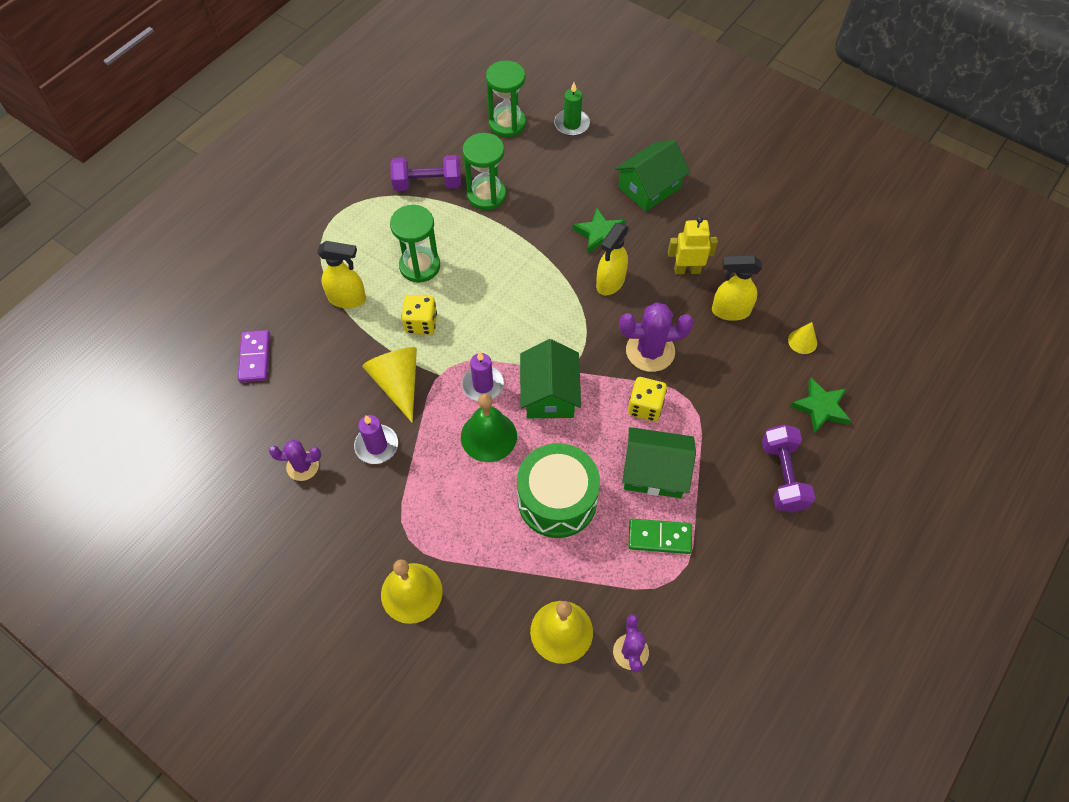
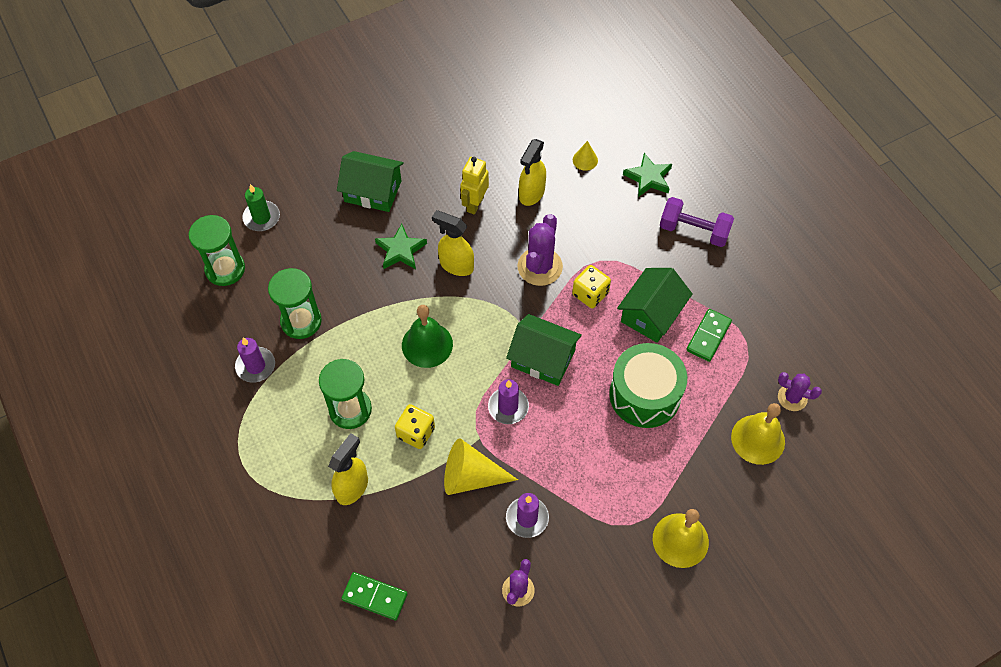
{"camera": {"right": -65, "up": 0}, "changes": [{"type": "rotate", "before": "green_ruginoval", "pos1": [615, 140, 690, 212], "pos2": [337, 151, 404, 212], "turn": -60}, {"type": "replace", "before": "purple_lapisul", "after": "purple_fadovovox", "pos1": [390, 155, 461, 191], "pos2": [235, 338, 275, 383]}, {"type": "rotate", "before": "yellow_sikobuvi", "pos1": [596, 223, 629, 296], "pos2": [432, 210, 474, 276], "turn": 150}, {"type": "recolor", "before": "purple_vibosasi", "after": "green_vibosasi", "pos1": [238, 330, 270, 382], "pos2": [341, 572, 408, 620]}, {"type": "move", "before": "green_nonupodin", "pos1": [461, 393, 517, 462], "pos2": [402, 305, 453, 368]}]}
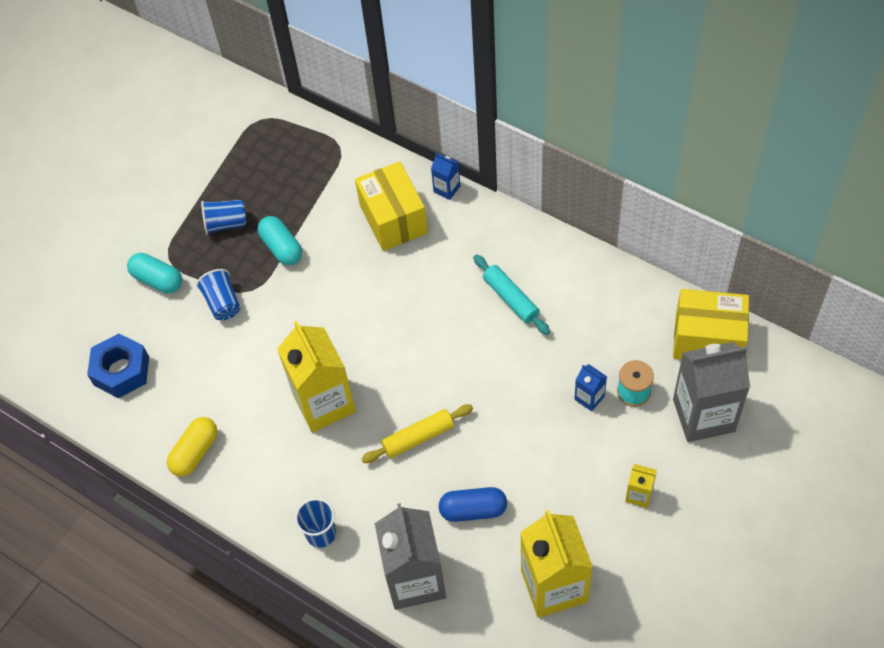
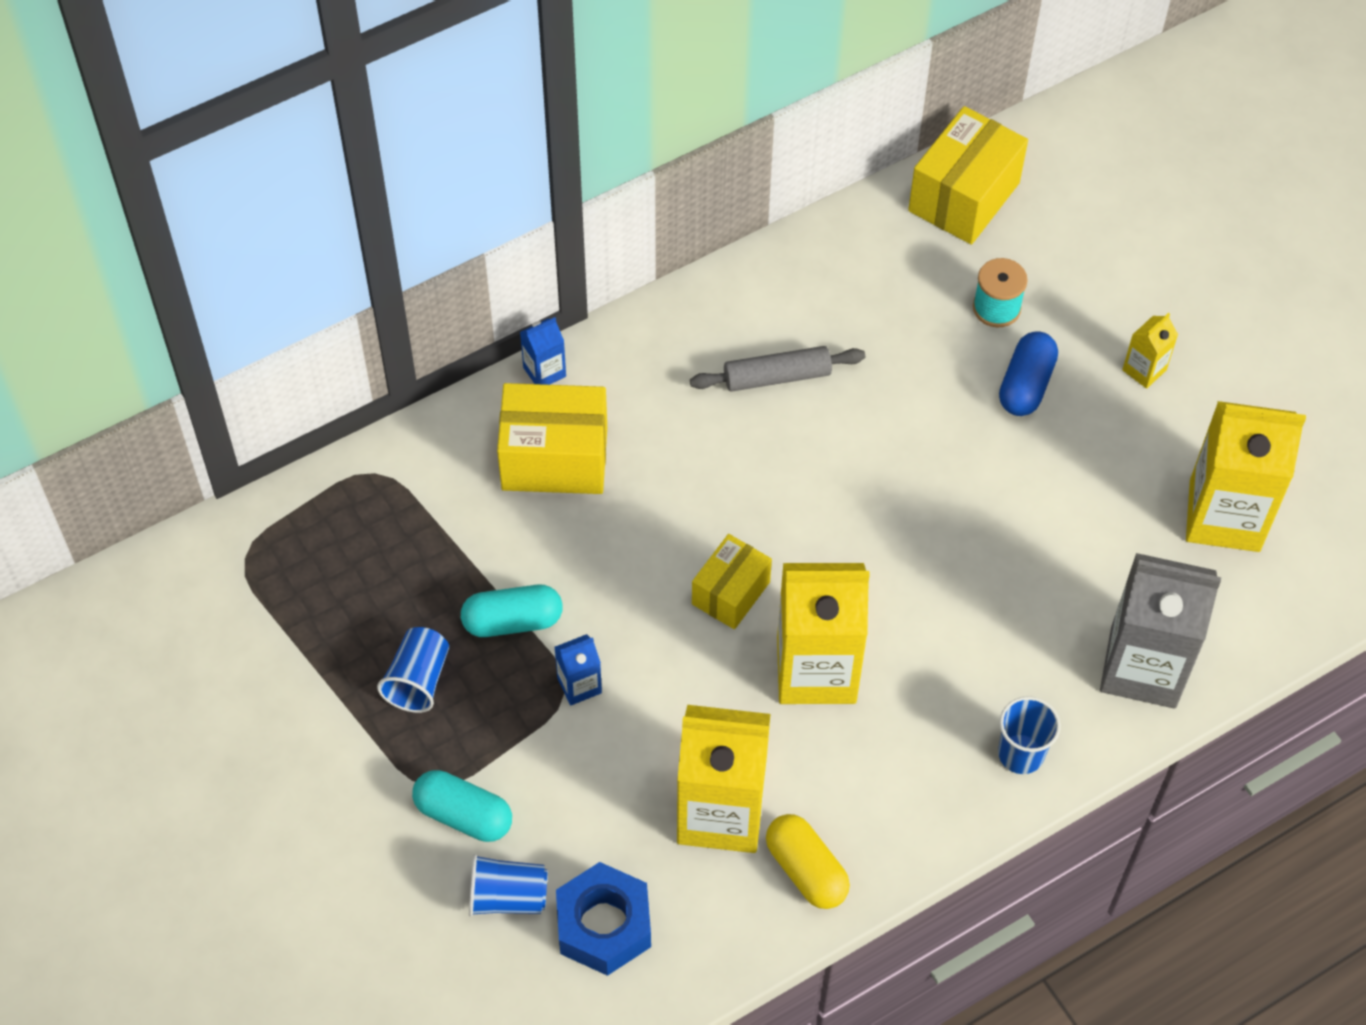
{"camera": {"right": -70, "up": 0}, "changes": [{"type": "rotate", "before": "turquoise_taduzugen", "pos1": [127, 253, 182, 293], "pos2": [412, 770, 512, 842], "turn": 60}, {"type": "recolor", "before": "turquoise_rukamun", "after": "grey_rukamun", "pos1": [473, 254, 550, 335], "pos2": [690, 346, 865, 392]}, {"type": "move", "before": "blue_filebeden", "pos1": [196, 269, 240, 320], "pos2": [469, 854, 547, 917]}, {"type": "delete", "before": "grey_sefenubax", "pos1": [673, 342, 750, 442]}, {"type": "move", "before": "blue_sefenubax", "pos1": [574, 364, 607, 411], "pos2": [555, 634, 602, 705]}, {"type": "delete", "before": "yellow_rukamun", "pos1": [361, 404, 473, 463]}, {"type": "move", "before": "blue_taduzugen", "pos1": [439, 487, 507, 522], "pos2": [999, 331, 1058, 416]}, {"type": "insert", "after": "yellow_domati", "pos2": [692, 534, 772, 629]}, {"type": "insert", "after": "yellow_sefenubax", "pos2": [677, 705, 771, 853]}]}
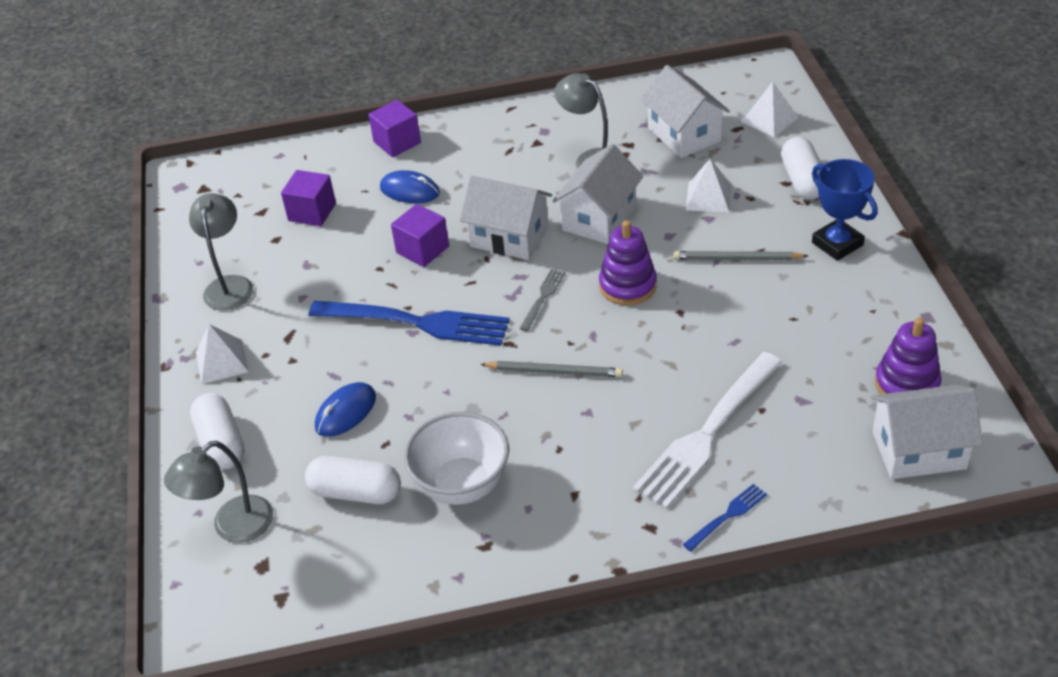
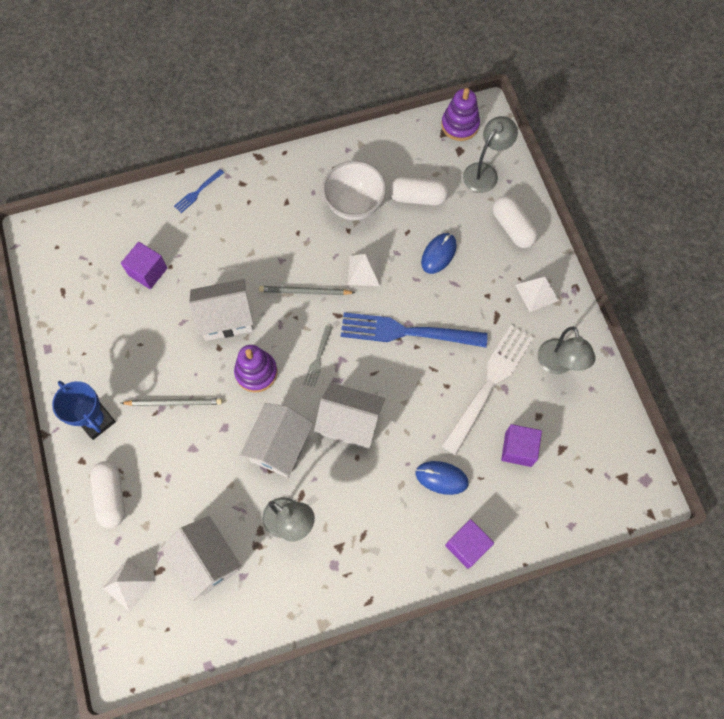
{"camera": {"right": 170, "up": 25}, "changes": [{"type": "move", "before": "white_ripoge", "pos1": [685, 159, 732, 212], "pos2": [348, 254, 382, 286]}, {"type": "move", "before": "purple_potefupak", "pos1": [391, 204, 449, 267], "pos2": [121, 242, 167, 289]}, {"type": "move", "before": "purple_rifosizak", "pos1": [875, 317, 941, 394], "pos2": [441, 88, 480, 141]}, {"type": "move", "before": "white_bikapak", "pos1": [633, 352, 782, 509], "pos2": [442, 325, 534, 455]}, {"type": "move", "before": "white_ruginoval", "pos1": [871, 385, 983, 479], "pos2": [189, 279, 253, 341]}]}
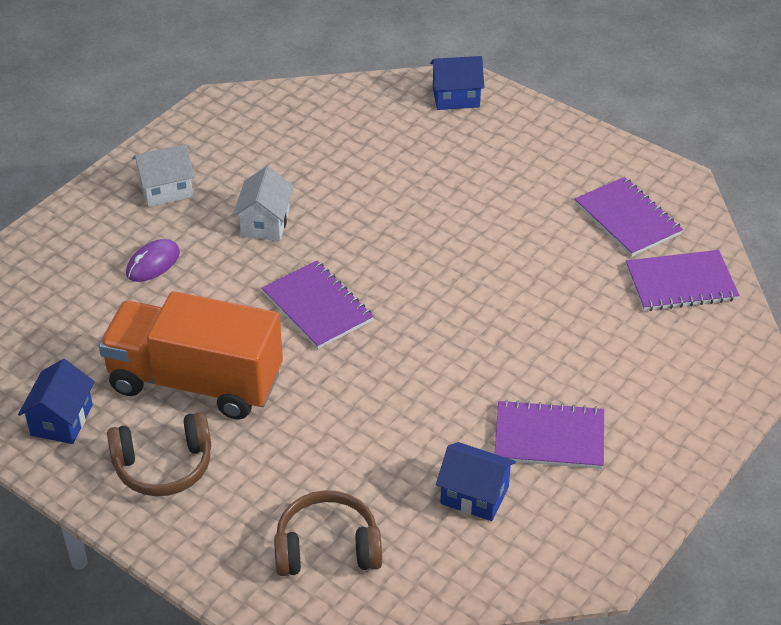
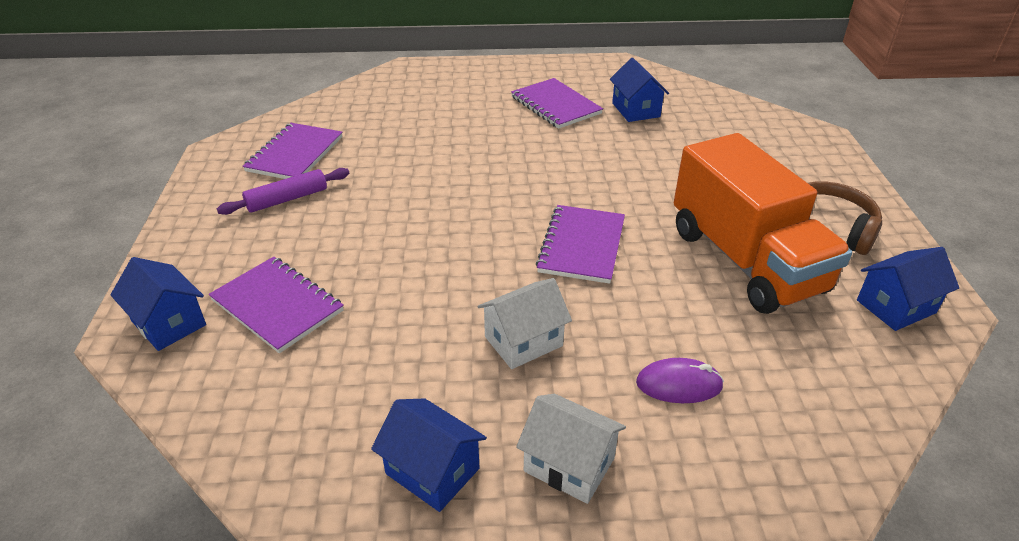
{"camera": {"right": -130, "up": -5}, "changes": [{"type": "move", "before": "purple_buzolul", "pos1": [626, 250, 739, 311], "pos2": [209, 257, 344, 353]}, {"type": "delete", "before": "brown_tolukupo", "pos1": [274, 490, 382, 576]}, {"type": "insert", "after": "purple_rukamun", "pos2": [217, 168, 349, 215]}, {"type": "insert", "after": "blue_ruginoval", "pos2": [371, 398, 487, 512]}]}
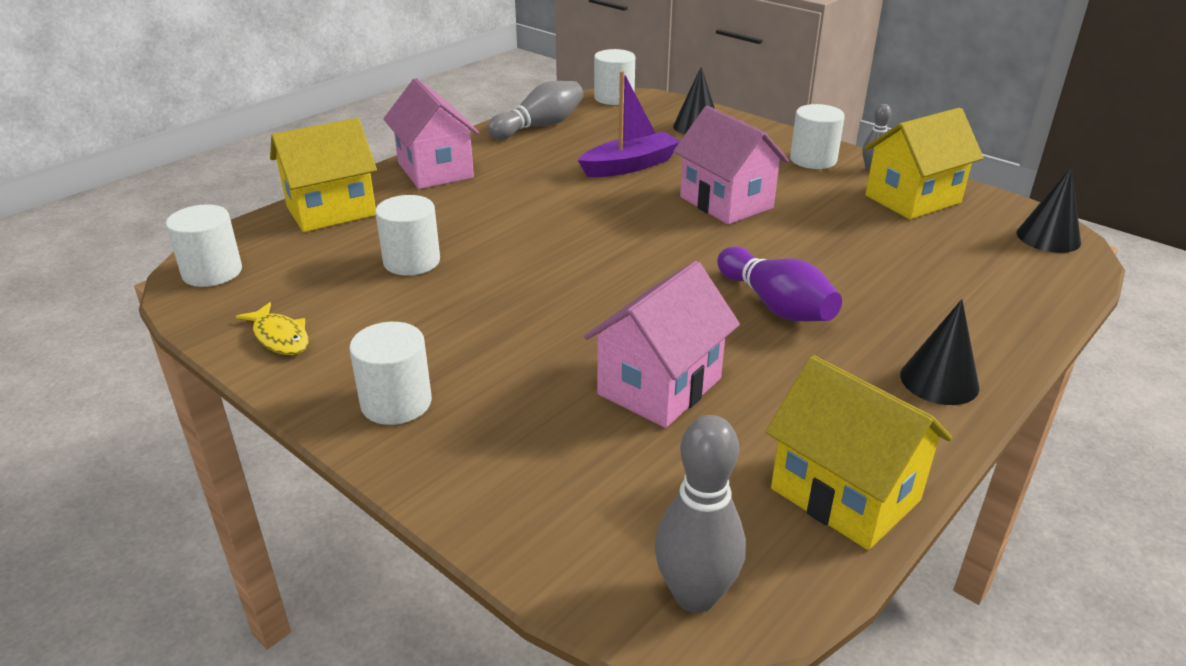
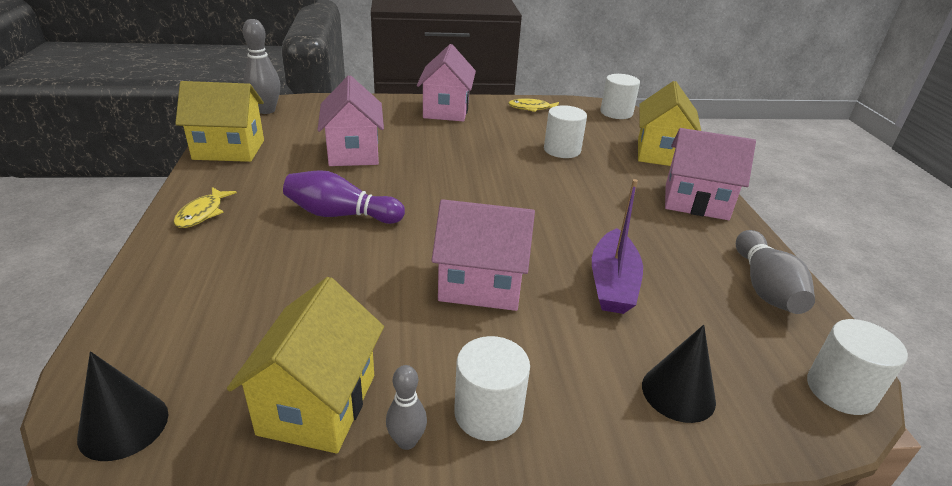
{"camera": {"right": 130, "up": 0}, "changes": [{"type": "replace", "before": "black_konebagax", "after": "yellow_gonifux", "pos1": [900, 299, 979, 405], "pos2": [173, 187, 237, 228]}, {"type": "replace", "before": "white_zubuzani", "after": "pink_ruginoval", "pos1": [350, 322, 432, 425], "pos2": [417, 44, 476, 121]}]}
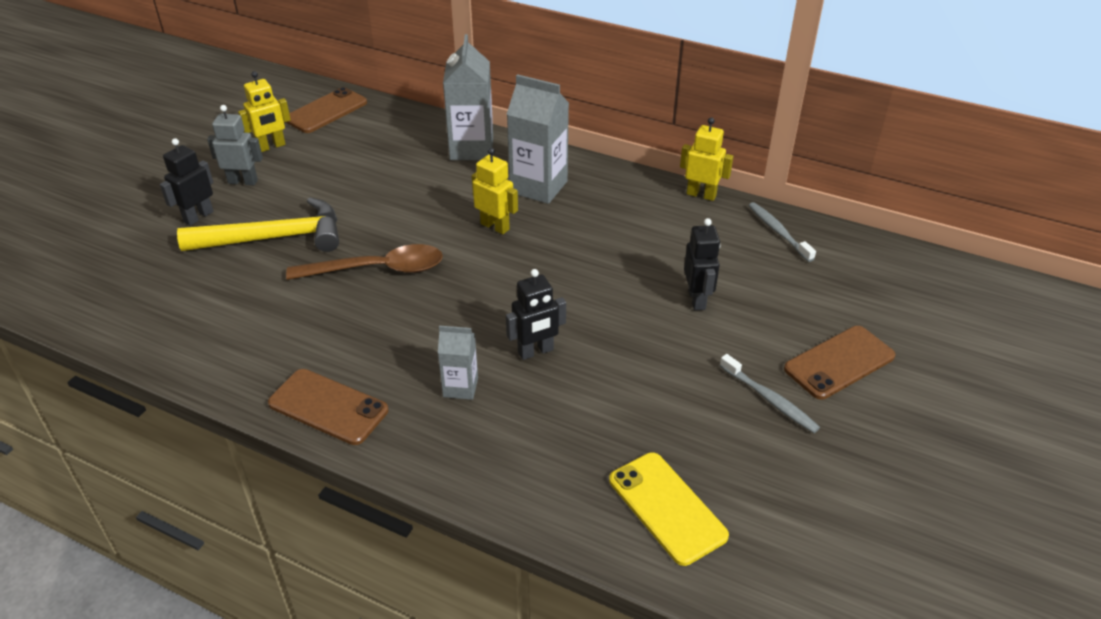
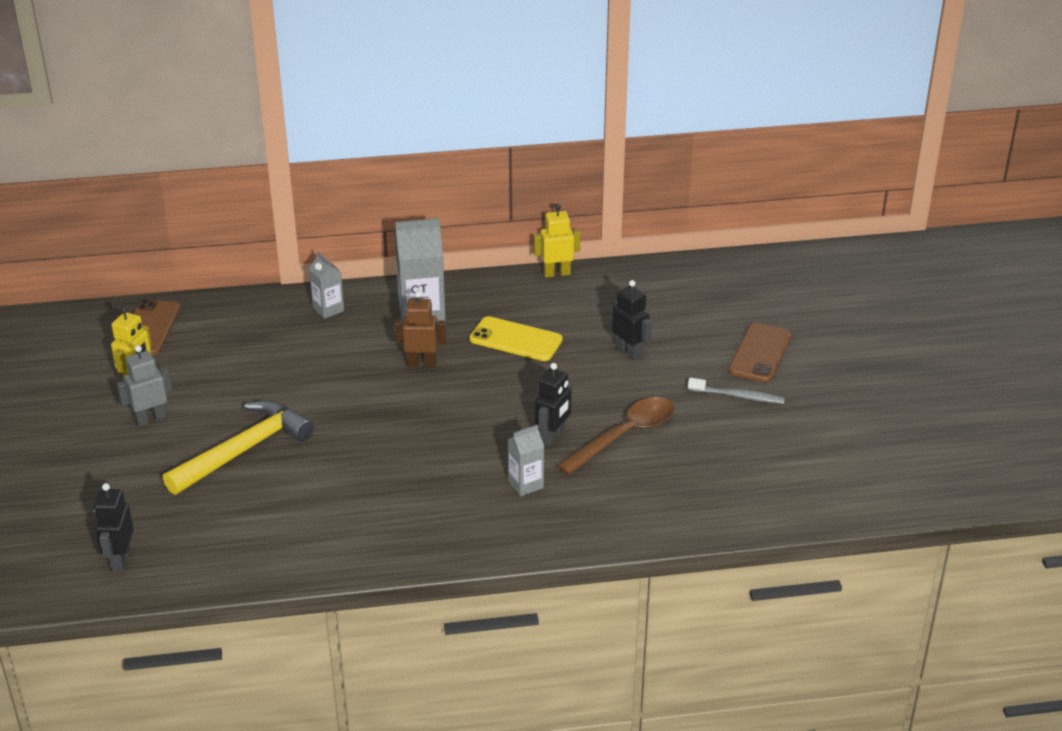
{"camera": {"right": -35, "up": -5}, "changes": [{"type": "resize", "before": "grey_sefenubax", "pos1": [443, 34, 493, 160], "pos2": [309, 251, 344, 319], "scale": 0.55}, {"type": "move", "before": "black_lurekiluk", "pos1": [160, 138, 214, 226], "pos2": [94, 483, 134, 572]}, {"type": "recolor", "before": "yellow_lurekiluk", "after": "brown_lurekiluk", "pos1": [472, 148, 518, 234], "pos2": [395, 291, 446, 367]}, {"type": "delete", "before": "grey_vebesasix", "pos1": [748, 202, 816, 262]}, {"type": "move", "before": "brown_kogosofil", "pos1": [286, 244, 443, 280], "pos2": [557, 397, 674, 475]}, {"type": "delete", "before": "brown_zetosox", "pos1": [268, 369, 388, 445]}, {"type": "move", "before": "yellow_zetosox", "pos1": [609, 452, 729, 566], "pos2": [470, 316, 563, 361]}]}
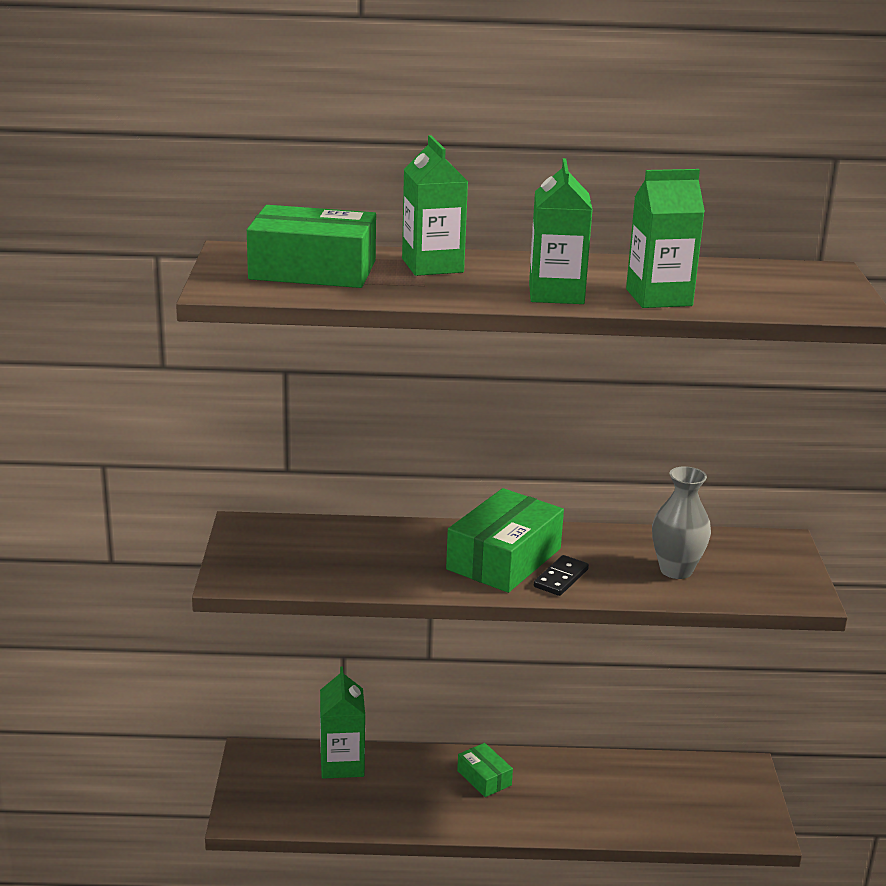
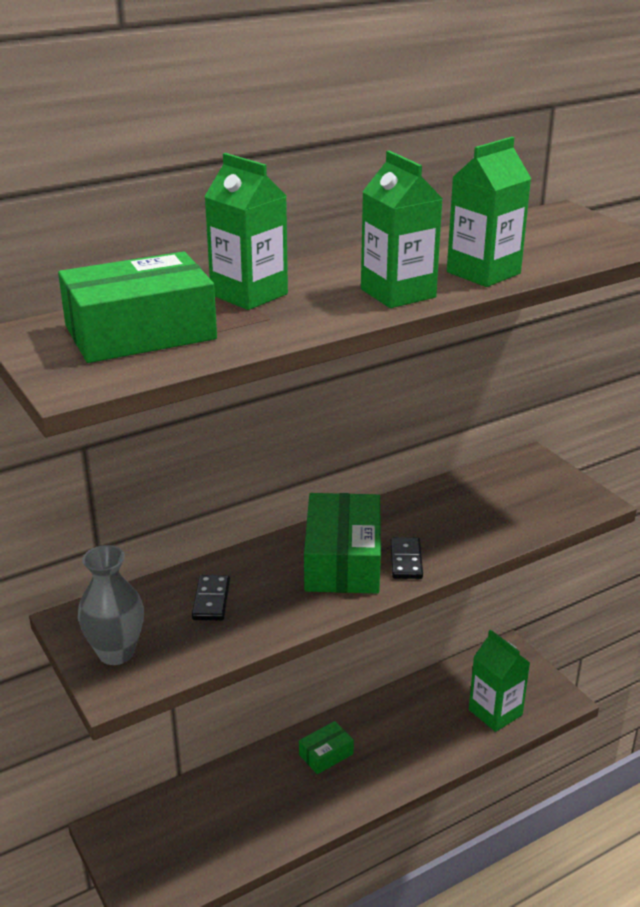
{"camera": {"right": -30, "up": 5}, "changes": [{"type": "move", "before": "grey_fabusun", "pos1": [652, 466, 711, 579], "pos2": [78, 545, 144, 665]}, {"type": "move", "before": "green_sefenubax", "pos1": [320, 667, 365, 779], "pos2": [469, 630, 530, 732]}, {"type": "rotate", "before": "green_domati", "pos1": [457, 743, 513, 797], "pos2": [299, 721, 354, 774], "turn": -60}, {"type": "insert", "after": "black_vibosasi", "pos2": [192, 575, 230, 621]}]}
